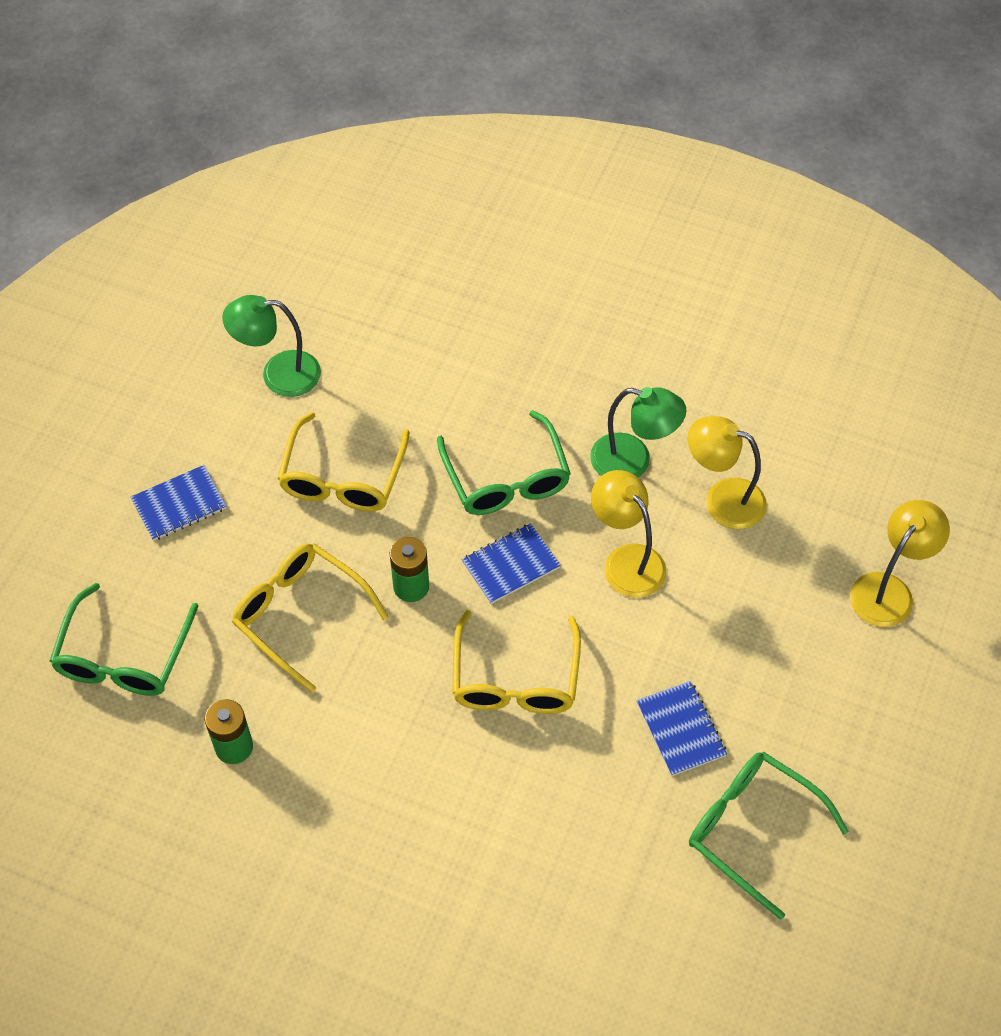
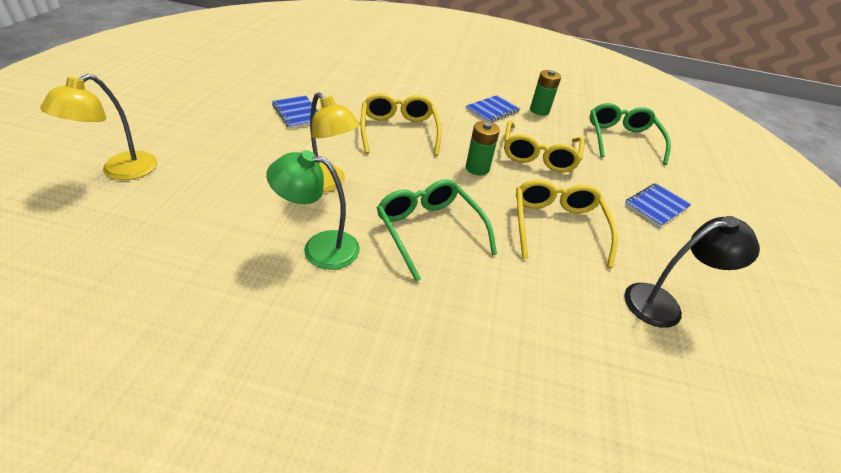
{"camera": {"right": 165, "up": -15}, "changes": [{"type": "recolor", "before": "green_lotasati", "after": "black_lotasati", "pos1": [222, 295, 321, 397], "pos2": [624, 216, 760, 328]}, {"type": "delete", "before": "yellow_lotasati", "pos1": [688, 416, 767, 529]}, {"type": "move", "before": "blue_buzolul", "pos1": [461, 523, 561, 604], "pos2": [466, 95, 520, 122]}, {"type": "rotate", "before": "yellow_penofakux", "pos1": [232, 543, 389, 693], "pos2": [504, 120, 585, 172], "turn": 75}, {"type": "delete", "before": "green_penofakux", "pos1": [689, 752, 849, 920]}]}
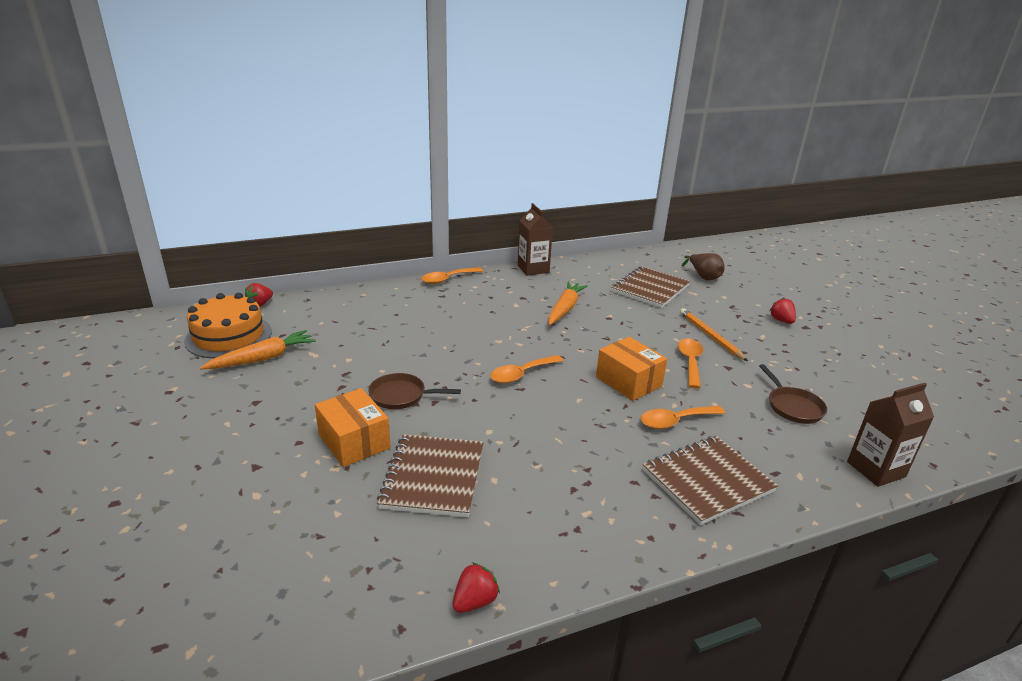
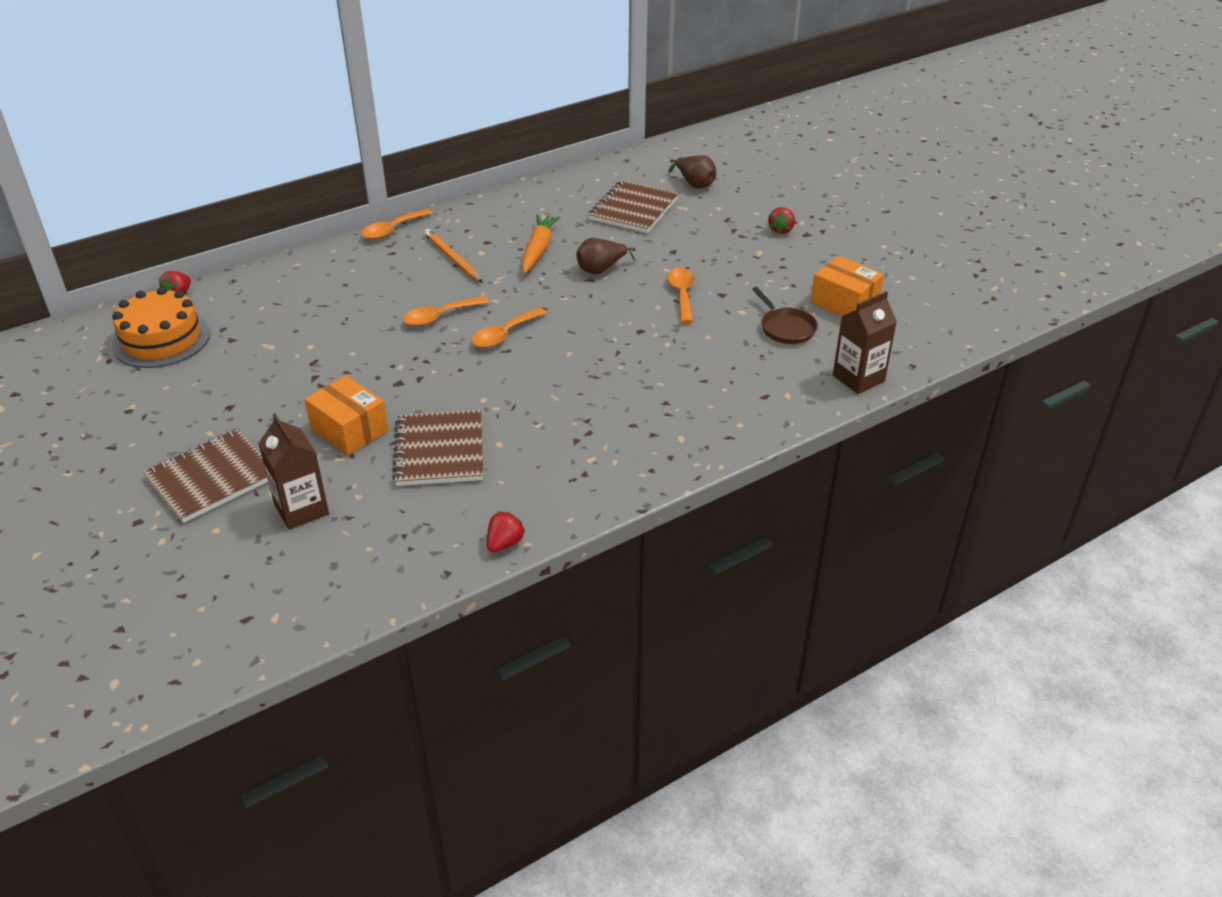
{"camera": {"right": -10, "up": 10}, "changes": [{"type": "move", "before": "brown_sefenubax", "pos1": [518, 203, 553, 276], "pos2": [258, 413, 329, 530]}, {"type": "rotate", "before": "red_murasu", "pos1": [770, 298, 796, 324], "pos2": [768, 207, 795, 234], "turn": -135}, {"type": "move", "before": "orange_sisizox", "pos1": [680, 308, 748, 361], "pos2": [424, 229, 483, 283]}, {"type": "delete", "before": "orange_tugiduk", "pos1": [200, 330, 316, 370]}, {"type": "move", "before": "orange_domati", "pos1": [596, 337, 667, 401], "pos2": [811, 256, 884, 316]}, {"type": "delete", "before": "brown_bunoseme", "pos1": [368, 373, 461, 409]}, {"type": "move", "before": "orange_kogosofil", "pos1": [641, 406, 725, 429], "pos2": [403, 296, 489, 326]}, {"type": "move", "before": "brown_buzolul", "pos1": [643, 436, 778, 525], "pos2": [143, 429, 268, 523]}, {"type": "insert", "after": "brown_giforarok", "pos2": [577, 238, 636, 274]}]}
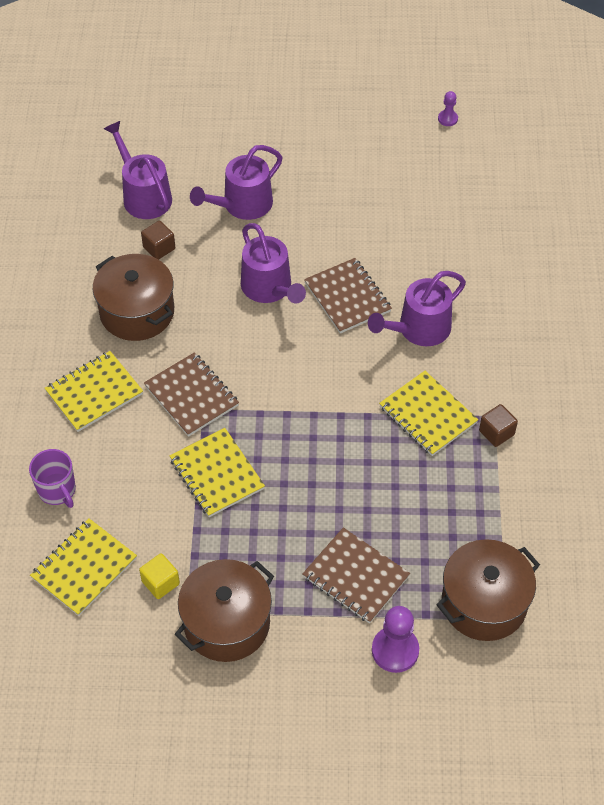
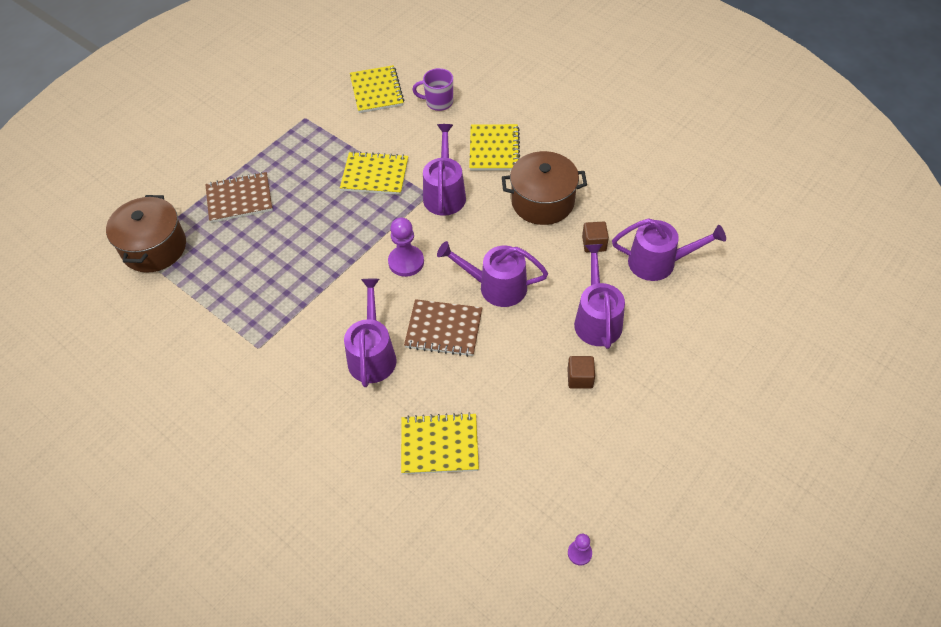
{"camera": {"right": 130, "up": 0}, "changes": [{"type": "replace", "before": "brown_buzolul", "after": "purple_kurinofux", "pos1": [144, 352, 239, 437], "pos2": [423, 124, 466, 216]}, {"type": "move", "before": "yellow_buzolul", "pos1": [379, 371, 478, 456], "pos2": [401, 413, 479, 474]}, {"type": "move", "before": "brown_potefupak", "pos1": [479, 404, 518, 447], "pos2": [567, 356, 595, 389]}, {"type": "delete", "before": "yellow_potefupak", "pos1": [139, 553, 180, 599]}, {"type": "delete", "before": "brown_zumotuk", "pos1": [175, 559, 274, 662]}, {"type": "move", "before": "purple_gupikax", "pos1": [372, 606, 419, 673], "pos2": [388, 217, 424, 277]}]}
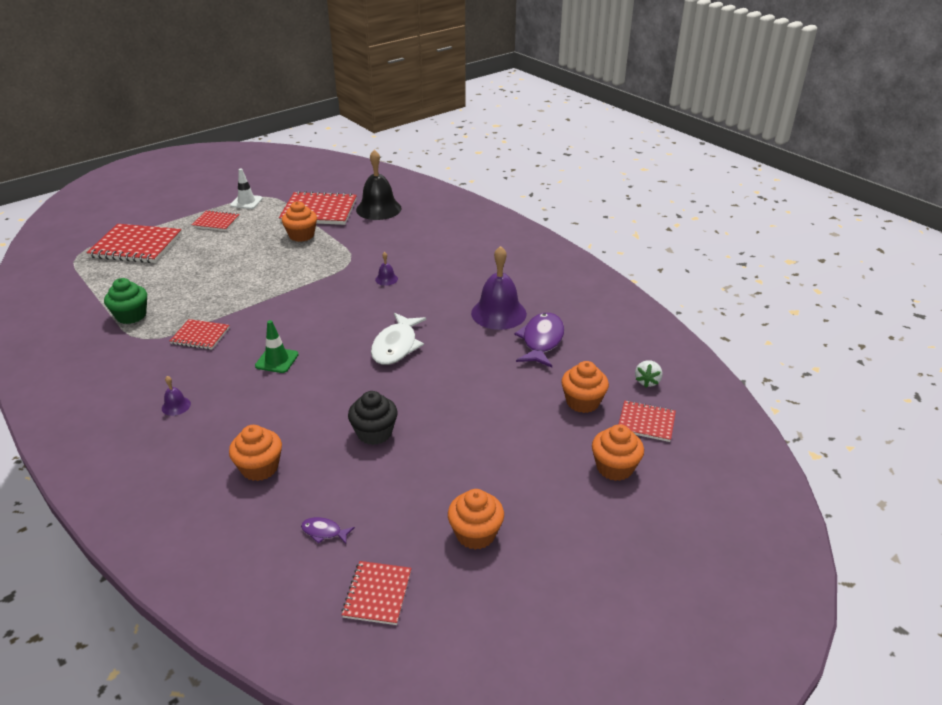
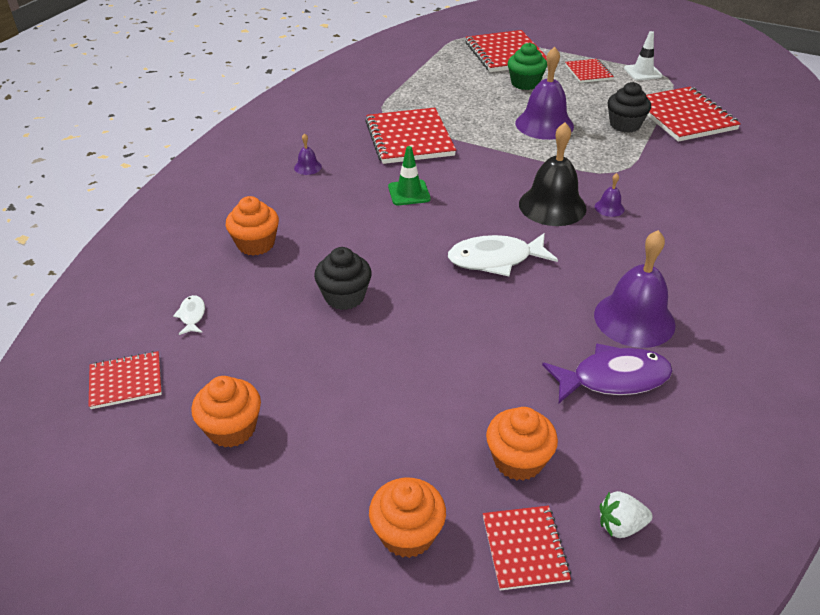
{"camera": {"right": 65, "up": 5}, "changes": [{"type": "move", "before": "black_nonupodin", "pos1": [356, 150, 402, 220], "pos2": [519, 122, 587, 226]}, {"type": "recolor", "before": "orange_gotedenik", "after": "black_gotedenik", "pos1": [282, 201, 317, 242], "pos2": [608, 82, 651, 133]}, {"type": "move", "before": "green_gotedenik", "pos1": [104, 278, 147, 324], "pos2": [508, 43, 547, 90]}, {"type": "resize", "before": "red_buzolul", "pos1": [170, 319, 230, 350], "pos2": [365, 108, 456, 164], "scale": 1.83}, {"type": "recolor", "before": "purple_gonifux", "after": "white_gonifux", "pos1": [301, 517, 355, 544], "pos2": [173, 295, 205, 335]}, {"type": "insert", "after": "purple_nonupodin", "pos2": [515, 47, 574, 140]}]}
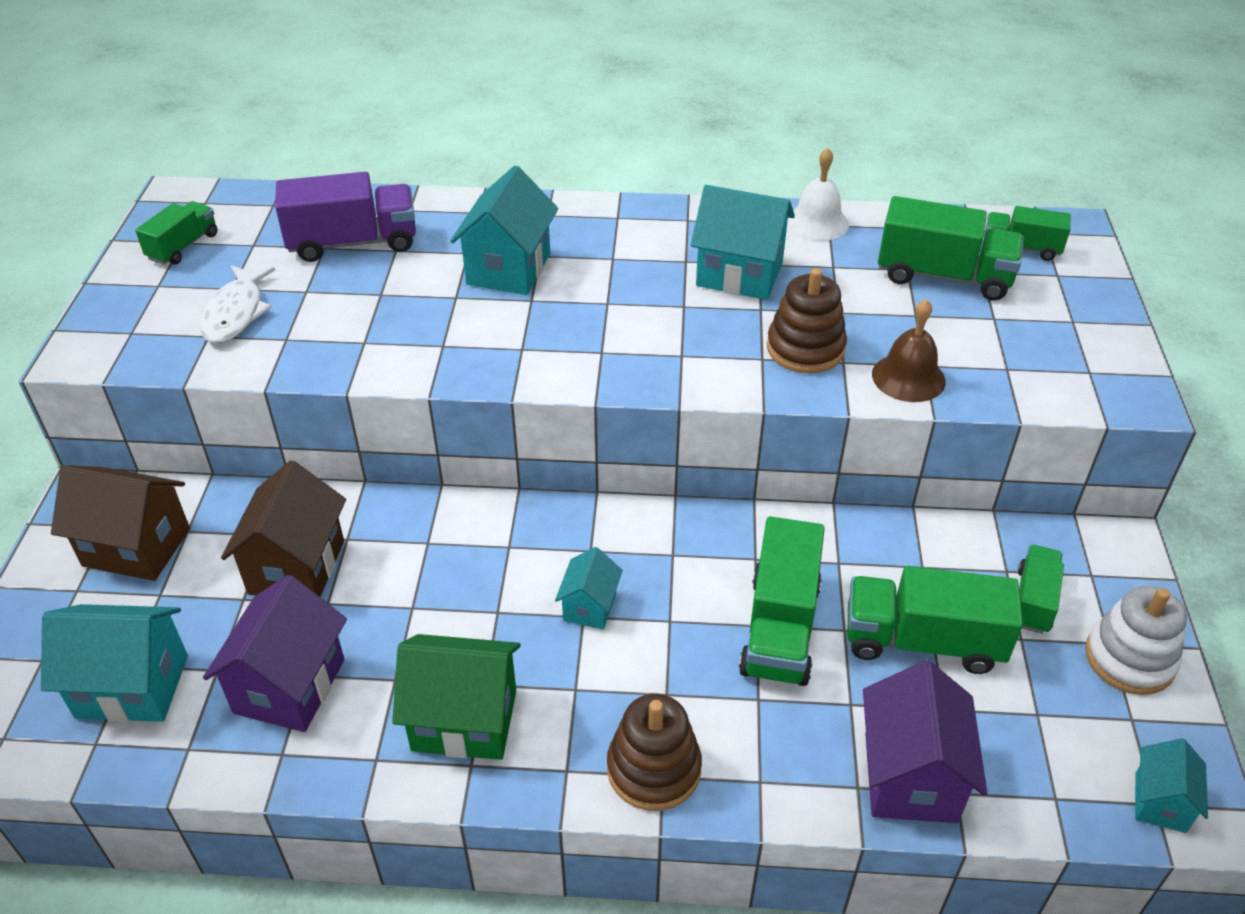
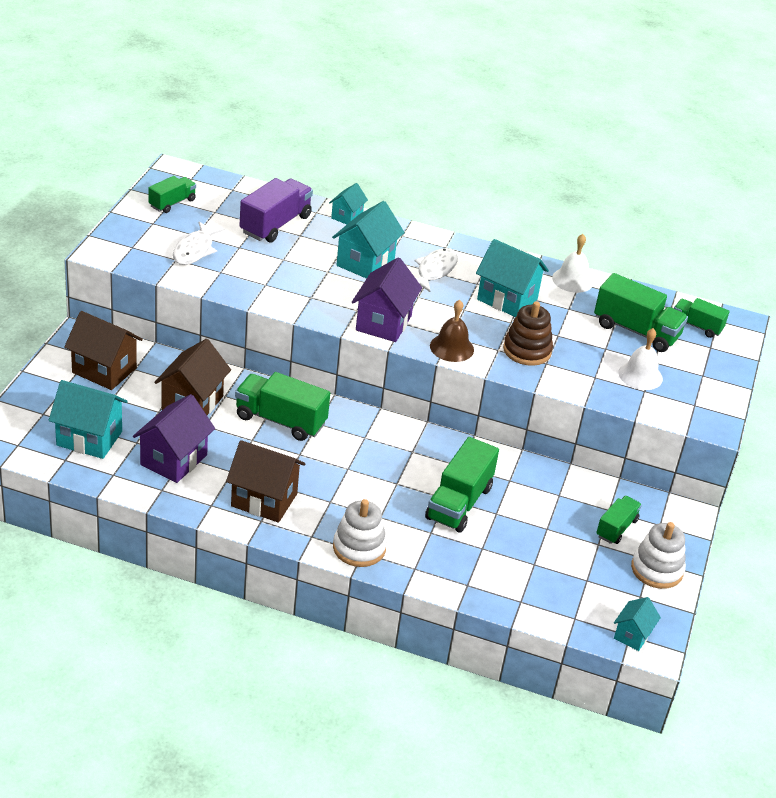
{"camera": {"right": 10, "up": -5}, "changes": [{"type": "rotate", "before": "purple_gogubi", "pos1": [275, 172, 416, 262], "pos2": [240, 178, 313, 243], "turn": -60}, {"type": "move", "before": "brown_nonupodin", "pos1": [872, 299, 946, 402], "pos2": [430, 300, 474, 362]}, {"type": "move", "before": "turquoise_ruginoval", "pos1": [555, 547, 623, 630], "pos2": [329, 183, 368, 225]}, {"type": "move", "before": "green_gogubi", "pos1": [847, 566, 1023, 674], "pos2": [235, 372, 330, 441]}, {"type": "recolor", "before": "green_ruginoval", "after": "brown_ruginoval", "pos1": [392, 634, 521, 760], "pos2": [226, 440, 305, 523]}, {"type": "move", "before": "purple_ruginoval", "pos1": [863, 661, 987, 823], "pos2": [352, 257, 422, 342]}, {"type": "recolor", "before": "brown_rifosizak", "after": "white_rifosizak", "pos1": [607, 694, 702, 811], "pos2": [333, 499, 387, 567]}, {"type": "insert", "after": "white_gonifux", "pos2": [414, 248, 458, 292]}, {"type": "insert", "after": "white_nonupodin", "pos2": [618, 328, 663, 390]}]}
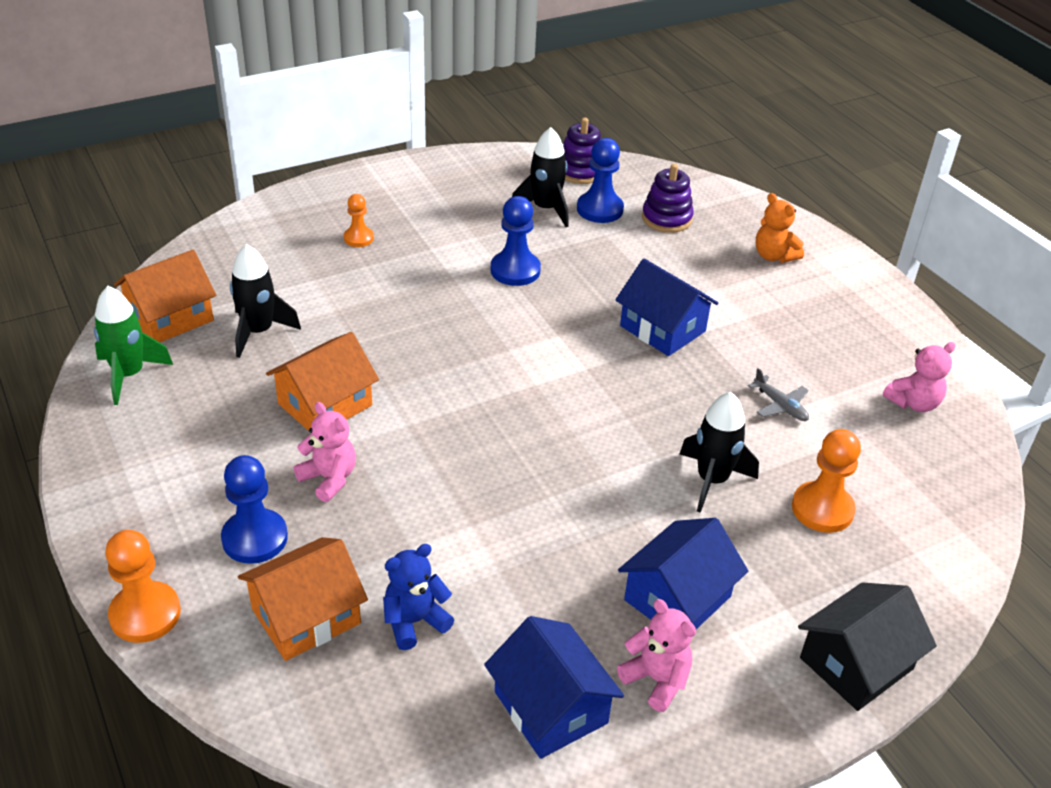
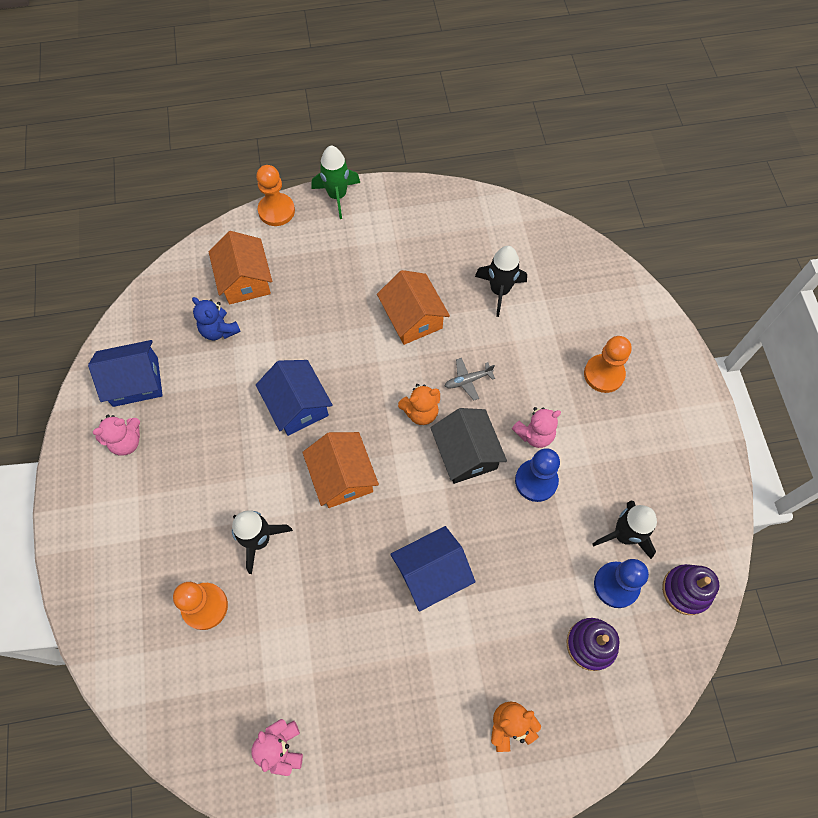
{"camera": {"right": 110, "up": 25}, "changes": [{"type": "resize", "before": "orange_gupikax", "pos1": [344, 194, 374, 247], "pos2": [584, 336, 631, 393], "scale": 1.63}, {"type": "move", "before": "orange_ruginoval", "pos1": [114, 250, 216, 342], "pos2": [302, 432, 379, 508]}, {"type": "move", "before": "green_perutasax", "pos1": [94, 286, 173, 405], "pos2": [312, 146, 360, 219]}, {"type": "move", "before": "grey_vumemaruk", "pos1": [748, 368, 809, 421], "pos2": [445, 358, 495, 401]}, {"type": "move", "before": "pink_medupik", "pos1": [293, 402, 356, 502], "pos2": [512, 407, 561, 448]}, {"type": "delete", "before": "blue_gupikax", "pos1": [221, 455, 288, 564]}, {"type": "move", "before": "blue_ruginoval", "pos1": [618, 518, 748, 629], "pos2": [256, 360, 333, 436]}, {"type": "rotate", "before": "blue_medupik", "pos1": [383, 544, 454, 650], "pos2": [192, 297, 241, 340], "turn": 150}, {"type": "move", "before": "black_ruginoval", "pos1": [798, 582, 937, 711], "pos2": [430, 408, 507, 484]}, {"type": "insert", "after": "orange_medupik", "pos2": [398, 384, 440, 425]}]}
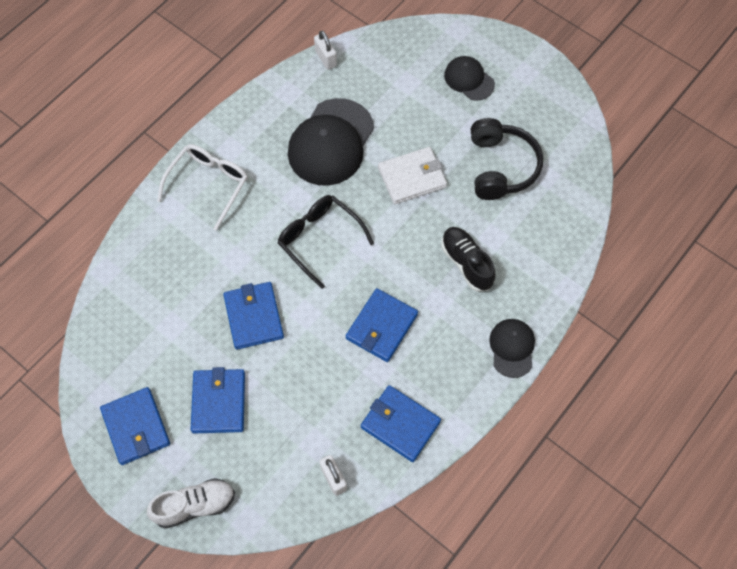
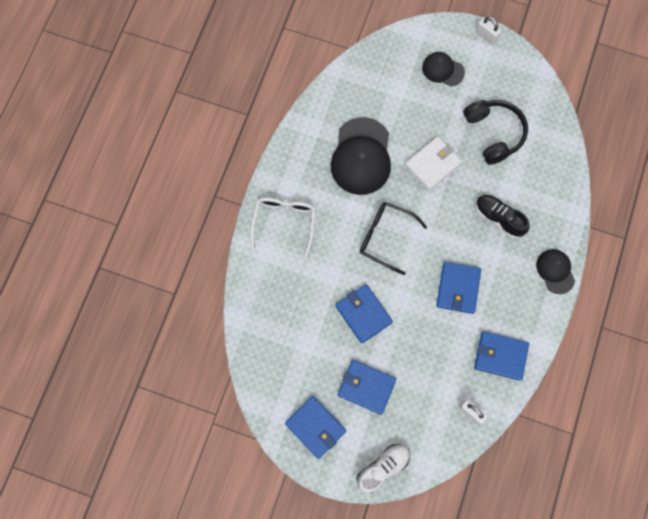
{"camera": {"right": -20, "up": 10}, "changes": [{"type": "move", "before": "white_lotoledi", "pos1": [314, 31, 337, 70], "pos2": [476, 17, 501, 45]}, {"type": "rotate", "before": "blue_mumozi", "pos1": [191, 367, 245, 433], "pos2": [338, 360, 396, 415], "turn": -45}]}
